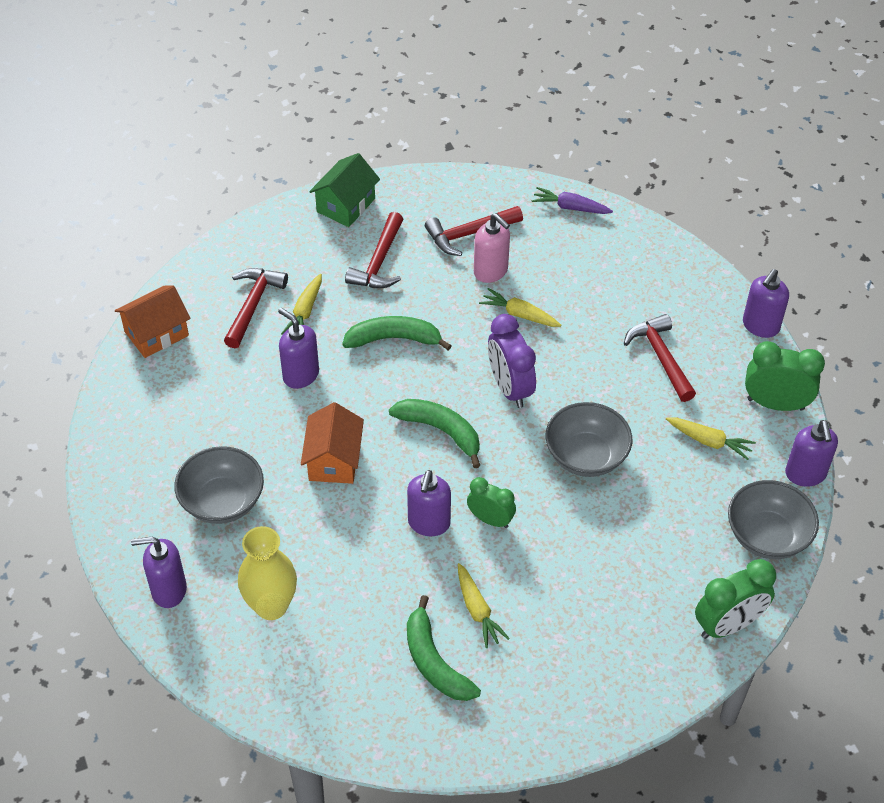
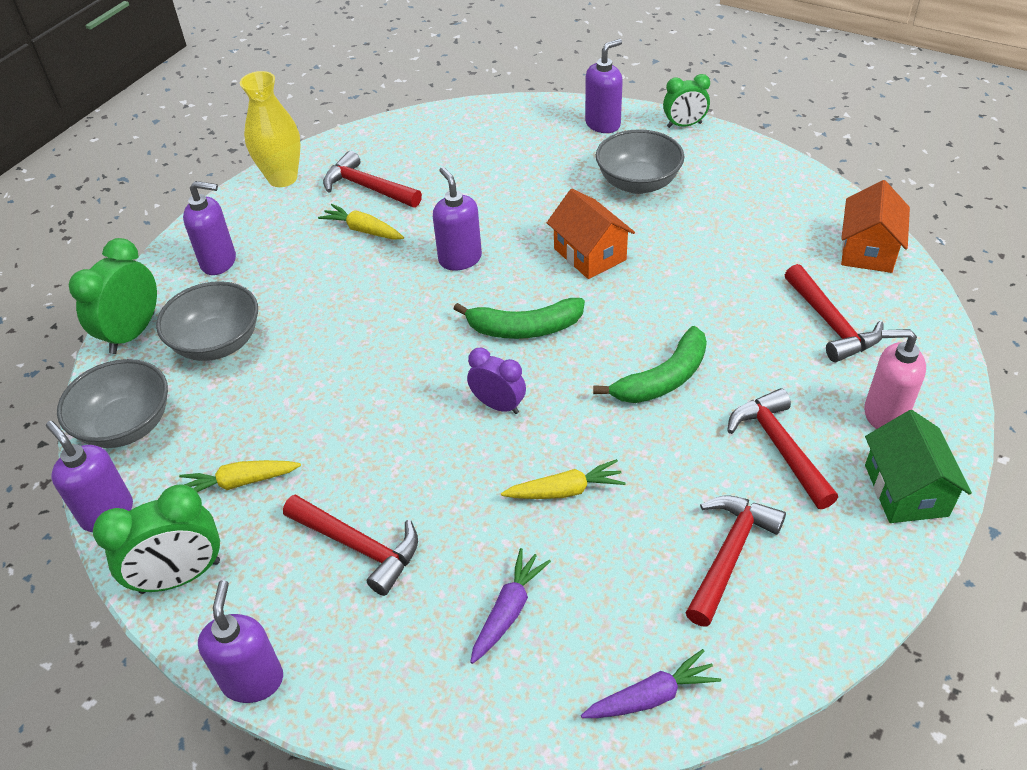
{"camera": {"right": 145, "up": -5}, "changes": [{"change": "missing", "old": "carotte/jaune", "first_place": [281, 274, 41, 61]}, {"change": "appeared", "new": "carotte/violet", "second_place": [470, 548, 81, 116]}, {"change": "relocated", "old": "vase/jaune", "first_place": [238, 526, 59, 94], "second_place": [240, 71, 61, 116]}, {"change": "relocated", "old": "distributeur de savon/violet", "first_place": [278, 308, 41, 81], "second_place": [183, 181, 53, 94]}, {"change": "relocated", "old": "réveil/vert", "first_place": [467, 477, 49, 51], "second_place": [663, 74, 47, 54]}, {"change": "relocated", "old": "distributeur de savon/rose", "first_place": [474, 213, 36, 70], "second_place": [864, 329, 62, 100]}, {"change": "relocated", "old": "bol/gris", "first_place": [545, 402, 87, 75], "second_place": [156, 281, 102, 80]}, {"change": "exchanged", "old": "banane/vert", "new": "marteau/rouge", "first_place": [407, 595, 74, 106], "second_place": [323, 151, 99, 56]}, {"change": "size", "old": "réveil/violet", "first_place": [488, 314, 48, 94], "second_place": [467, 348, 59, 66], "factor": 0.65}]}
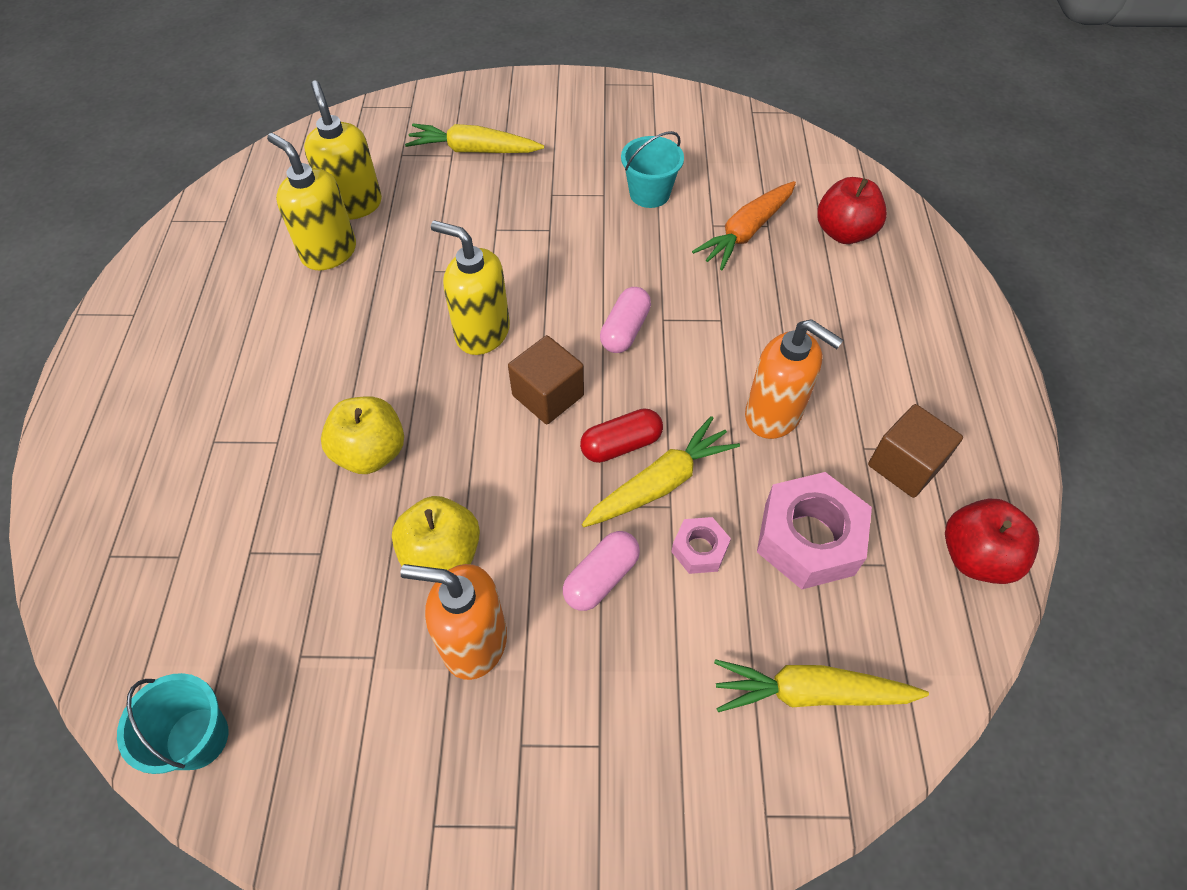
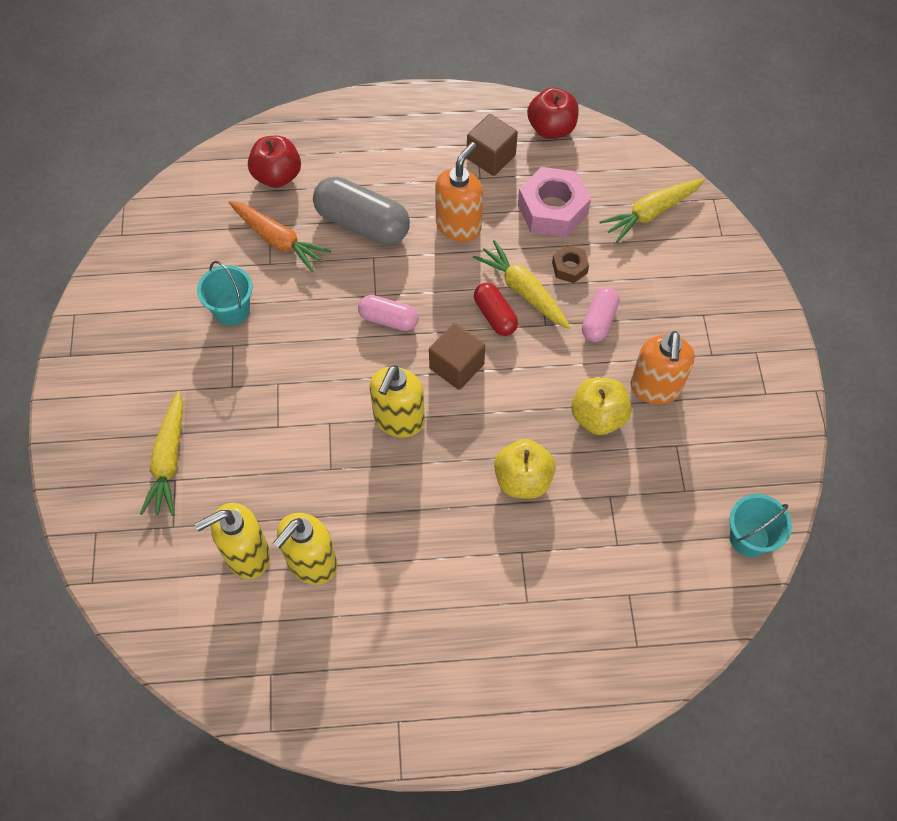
{"camera": {"right": -95, "up": 5}, "changes": [{"change": "appeared", "new": "gélule/gris", "second_place": [313, 177, 97, 68]}, {"change": "colour", "old": "écrou/rose", "new": "écrou/marron", "first_place": [671, 517, 60, 57], "second_place": [552, 245, 37, 38]}, {"change": "spun", "old": "gélule/rose", "first_place": [563, 531, 77, 80], "second_place": [582, 287, 37, 55], "degrees": 75}, {"change": "spun", "old": "carotte/jaune", "first_place": [714, 659, 215, 53], "second_place": [599, 178, 106, 65], "degrees": 60}]}
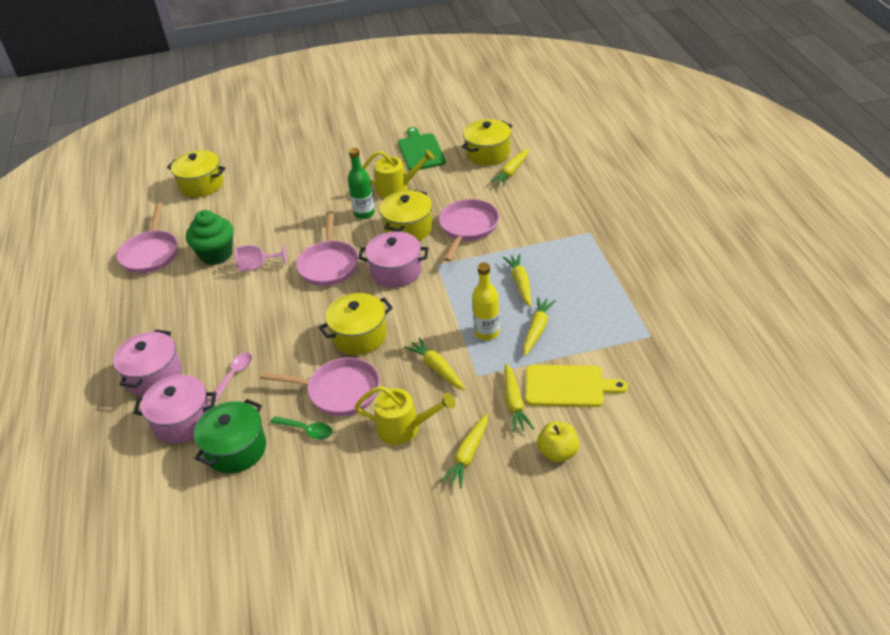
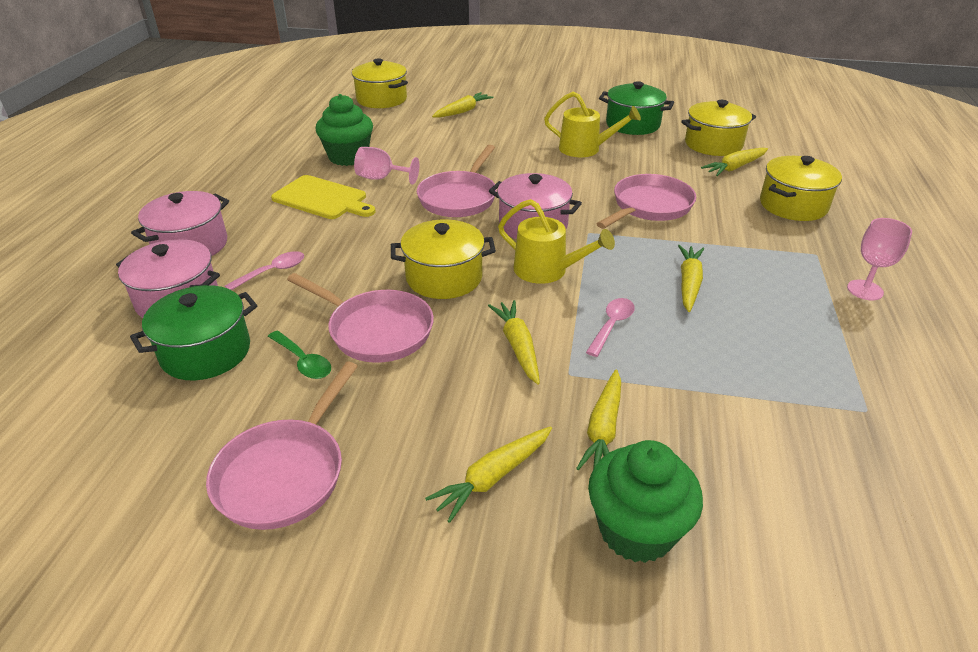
{"camera": {"right": 20, "up": -5}, "changes": [{"change": "missing", "old": "bouteille/vert", "first_place": [348, 148, 27, 71]}, {"change": "appeared", "new": "verre à pied/rose", "second_place": [847, 218, 65, 82]}, {"change": "relocated", "old": "poêle/rose", "first_place": [117, 202, 61, 72], "second_place": [206, 362, 152, 168]}, {"change": "relocated", "old": "arrosoir/jaune", "first_place": [355, 386, 100, 59], "second_place": [498, 199, 117, 85]}, {"change": "relocated", "old": "marmite/jaune", "first_place": [380, 190, 53, 51], "second_place": [760, 156, 82, 65]}, {"change": "relocated", "old": "carotte/jaune", "first_place": [523, 297, 33, 59], "second_place": [432, 92, 61, 26]}, {"change": "relocated", "old": "planche à découper/jaune", "first_place": [525, 365, 103, 42], "second_place": [271, 175, 105, 44]}, {"change": "exchanged", "old": "planche à découper/vert", "new": "marmite/vert", "first_place": [398, 127, 48, 43], "second_place": [599, 81, 75, 54]}, {"change": "exchanged", "old": "bouteille/jaune", "new": "cuillère/rose", "first_place": [472, 263, 28, 77], "second_place": [586, 298, 49, 59]}, {"change": "exchanged", "old": "pomme/jaune", "new": "muffin/vert", "first_place": [537, 421, 42, 41], "second_place": [588, 440, 115, 123]}]}
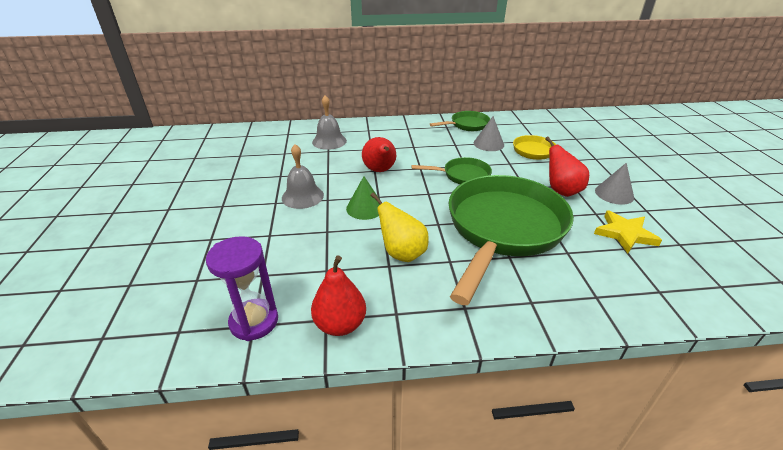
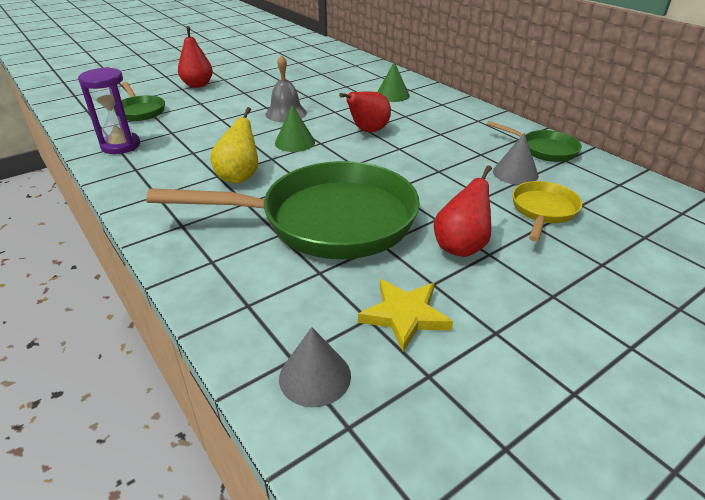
{"camera": {"right": 60, "up": 0}, "changes": [{"change": "relocated", "old": "poire/rouge", "first_place": [311, 256, 55, 80], "second_place": [178, 26, 35, 62]}, {"change": "relocated", "old": "poêle/vert", "first_place": [411, 157, 81, 27], "second_place": [114, 82, 51, 39]}, {"change": "relocated", "old": "cône/gris", "first_place": [595, 163, 39, 42], "second_place": [279, 327, 72, 80]}, {"change": "exchanged", "old": "cloche/gris", "new": "cône/vert", "first_place": [312, 95, 35, 55], "second_place": [377, 62, 33, 40]}]}
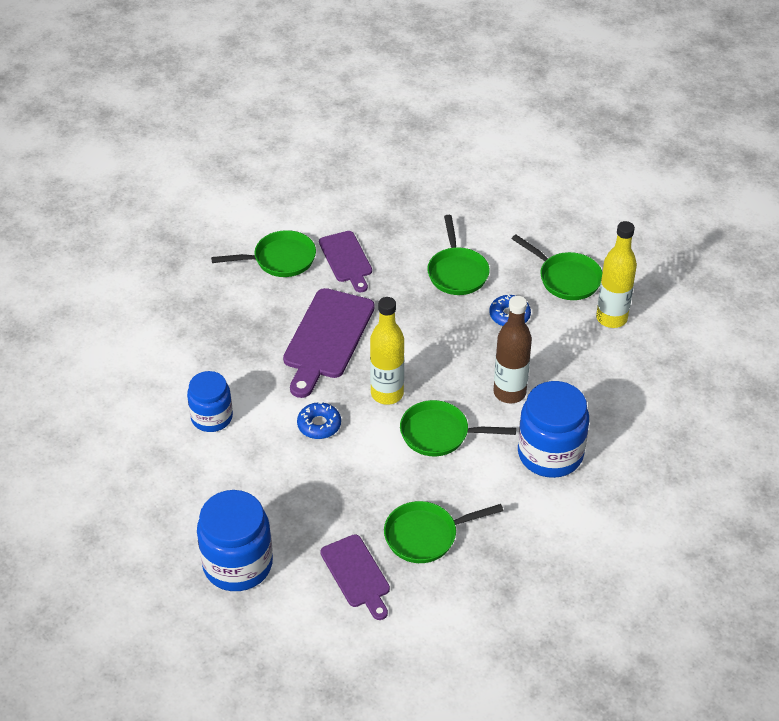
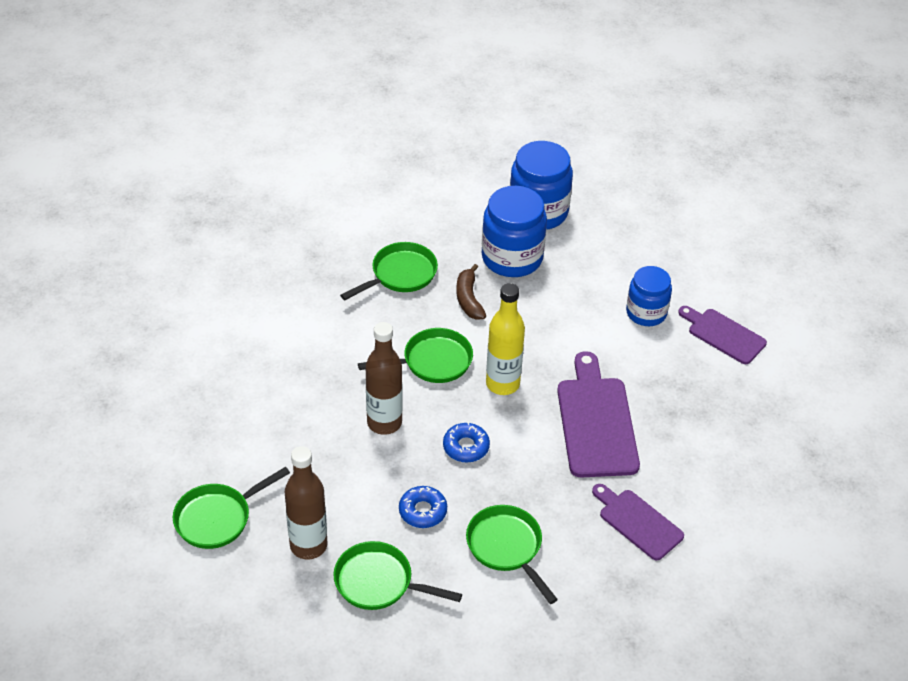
{"camera": {"right": 155, "up": 0}, "changes": [{"change": "appeared", "new": "banane/marron", "second_place": [456, 264, 30, 56]}, {"change": "relocated", "old": "poêle/vert", "first_place": [211, 230, 105, 47], "second_place": [173, 467, 117, 82]}, {"change": "relocated", "old": "beignet/bleu", "first_place": [297, 402, 44, 37], "second_place": [443, 422, 47, 41]}, {"change": "relocated", "old": "planche à découper/violet", "first_place": [320, 534, 70, 86], "second_place": [678, 306, 89, 58]}, {"change": "relocated", "old": "bocal/bleu", "first_place": [518, 381, 71, 97], "second_place": [482, 186, 65, 91]}, {"change": "colour", "old": "bouteille/jaune", "new": "bouteille/marron", "first_place": [596, 221, 41, 107], "second_place": [285, 446, 42, 113]}]}
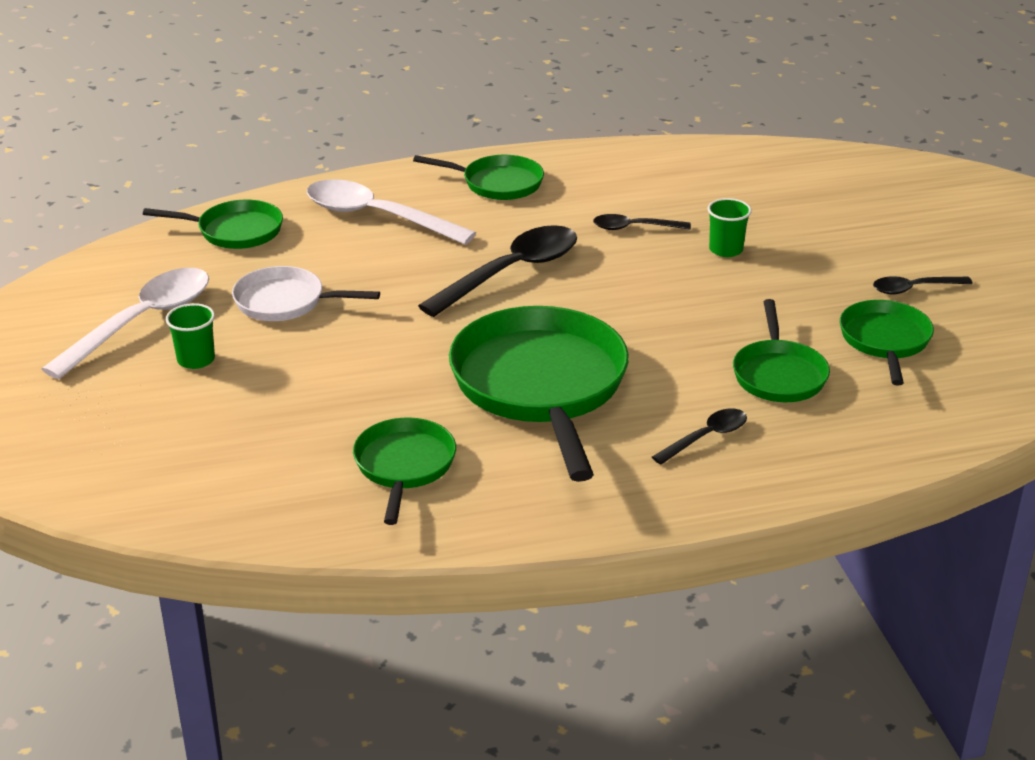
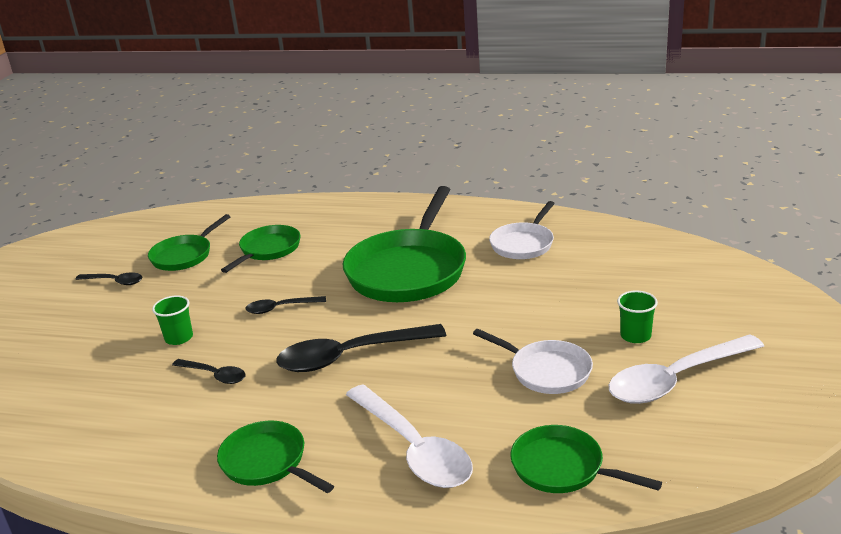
{"camera": {"right": -150, "up": -5}, "changes": [{"change": "relocated", "old": "cuillère/noir", "first_place": [652, 408, 95, 57], "second_place": [245, 296, 81, 18]}, {"change": "colour", "old": "poêle/vert", "new": "poêle/blanc", "first_place": [353, 417, 103, 108], "second_place": [489, 201, 66, 58]}]}
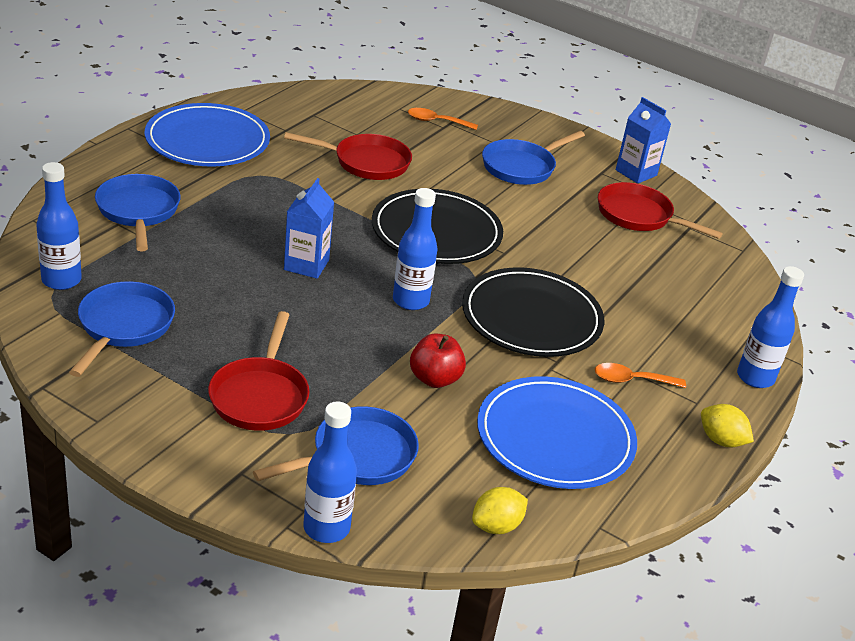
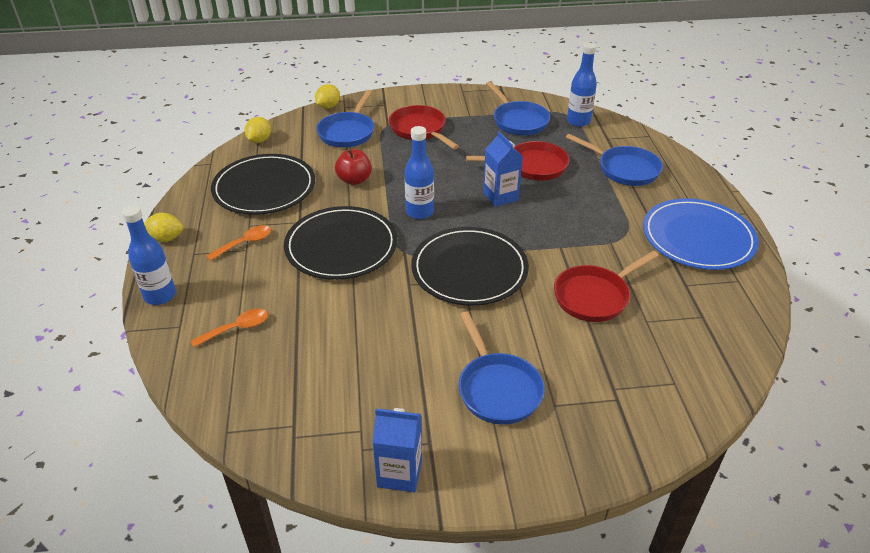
{"camera": {"right": 145, "up": 5}, "changes": [{"change": "relocated", "old": "cuillère/orange", "first_place": [408, 108, 70, 22], "second_place": [191, 309, 77, 38]}, {"change": "relocated", "old": "poêle/rouge", "first_place": [598, 182, 125, 57], "second_place": [466, 141, 103, 40]}, {"change": "exchanged", "old": "bouteille/bleu", "new": "citron/jaune", "first_place": [303, 401, 54, 142], "second_place": [315, 84, 25, 25]}, {"change": "colour", "old": "assiette/bleu", "new": "assiette/noir", "first_place": [477, 376, 160, 113], "second_place": [211, 154, 104, 61]}, {"change": "spun", "old": "poêle/bleu", "first_place": [482, 131, 103, 54], "second_place": [458, 311, 86, 114], "degrees": 150}]}
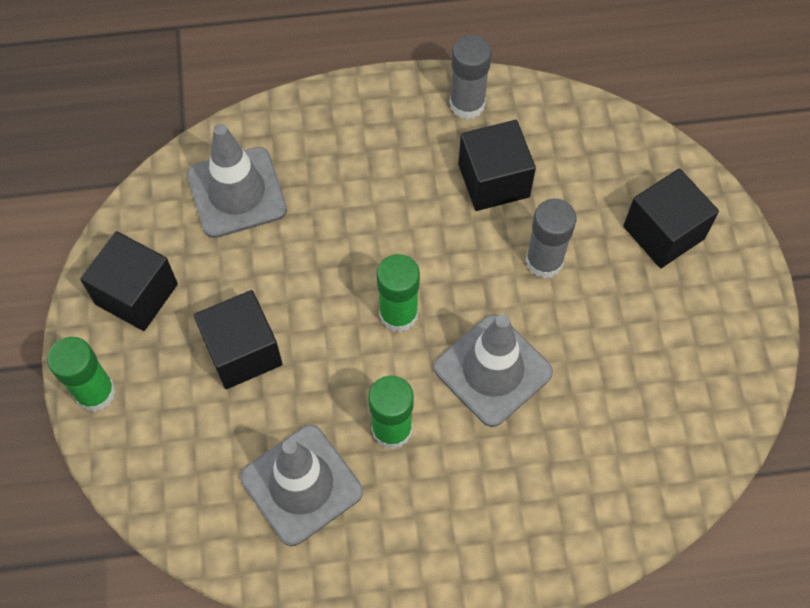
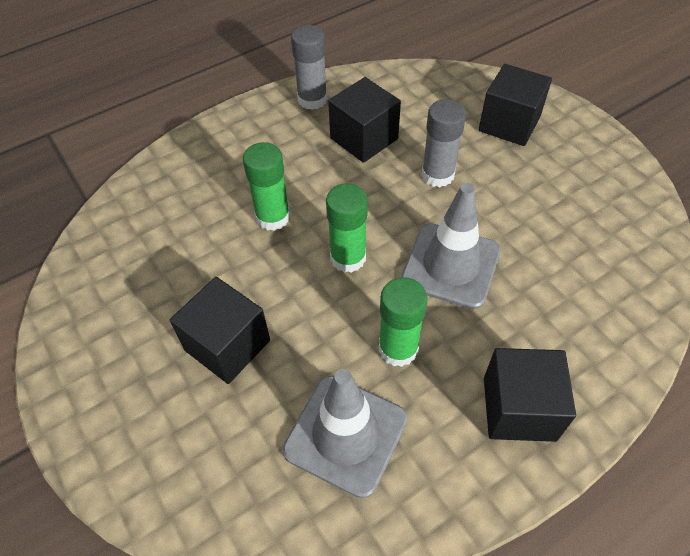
{"camera": {"right": -25, "up": -10}, "changes": [{"change": "missing", "old": "cône de chantier/gris", "first_place": [187, 124, 100, 114]}, {"change": "relocated", "old": "bâton de colle/vert", "first_place": [47, 337, 69, 75], "second_place": [243, 142, 47, 89]}, {"change": "relocated", "old": "cube/noir", "first_place": [80, 231, 98, 100], "second_place": [484, 348, 92, 94]}]}
